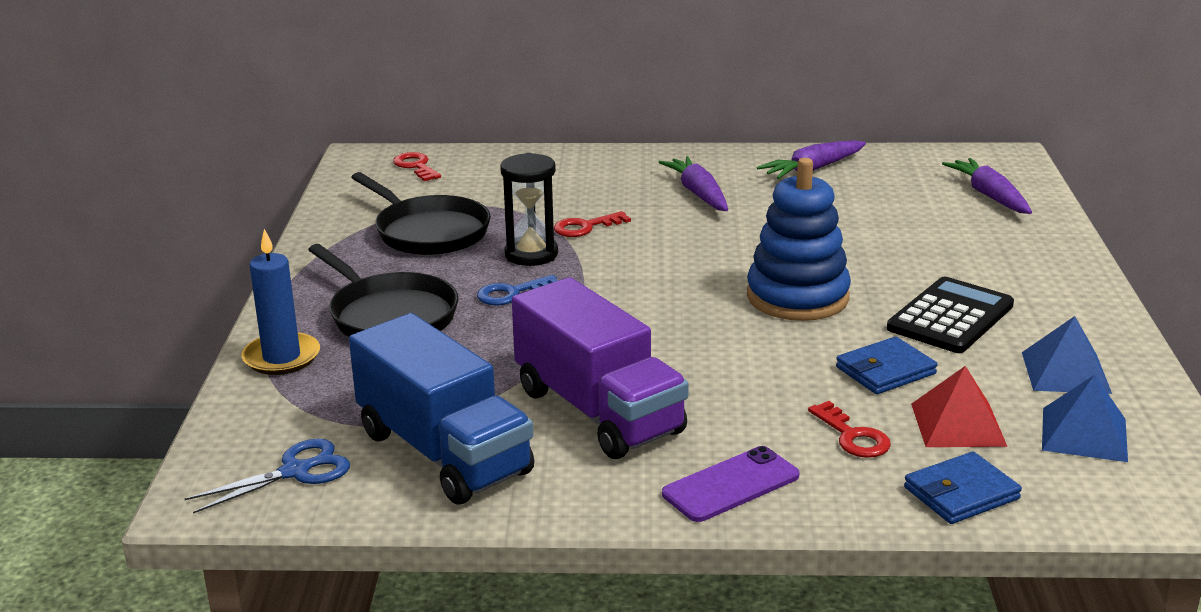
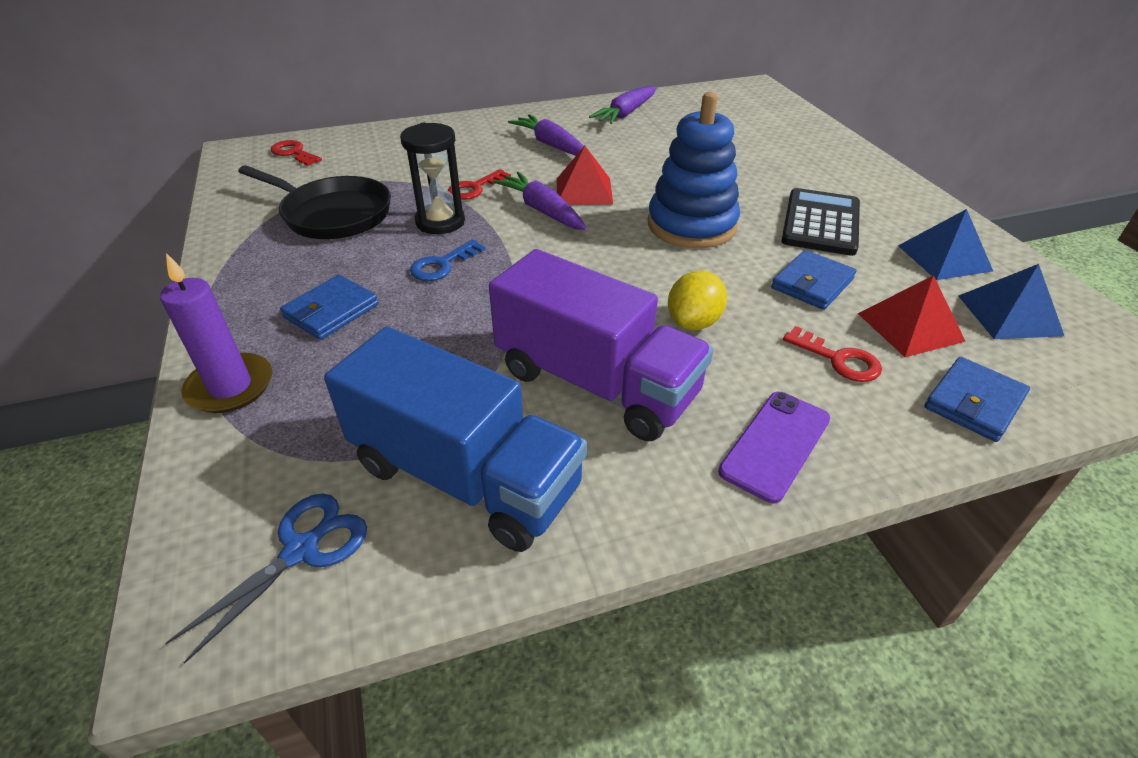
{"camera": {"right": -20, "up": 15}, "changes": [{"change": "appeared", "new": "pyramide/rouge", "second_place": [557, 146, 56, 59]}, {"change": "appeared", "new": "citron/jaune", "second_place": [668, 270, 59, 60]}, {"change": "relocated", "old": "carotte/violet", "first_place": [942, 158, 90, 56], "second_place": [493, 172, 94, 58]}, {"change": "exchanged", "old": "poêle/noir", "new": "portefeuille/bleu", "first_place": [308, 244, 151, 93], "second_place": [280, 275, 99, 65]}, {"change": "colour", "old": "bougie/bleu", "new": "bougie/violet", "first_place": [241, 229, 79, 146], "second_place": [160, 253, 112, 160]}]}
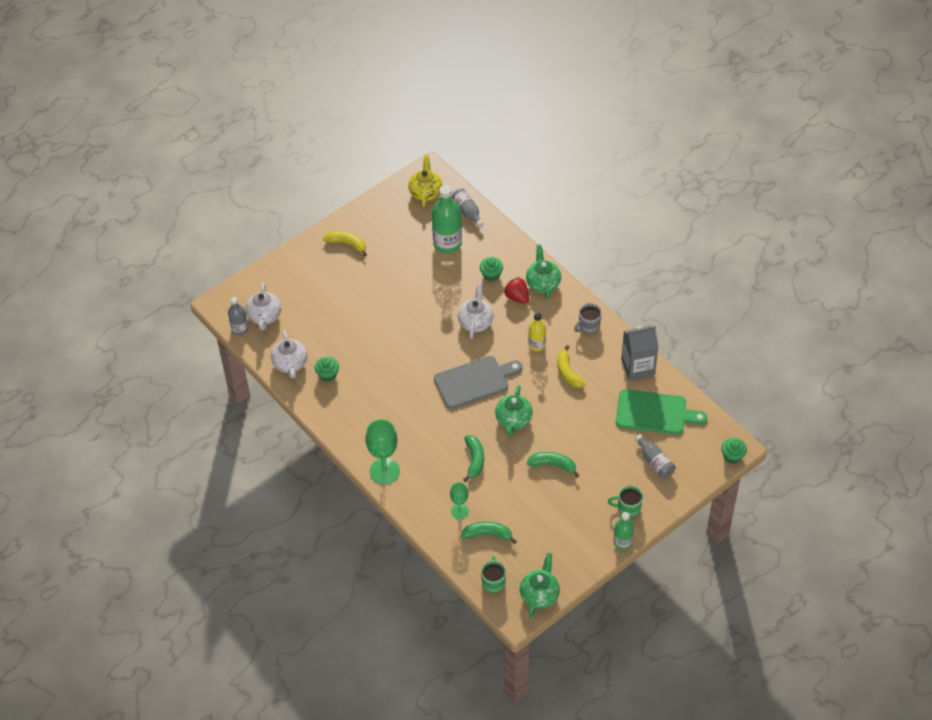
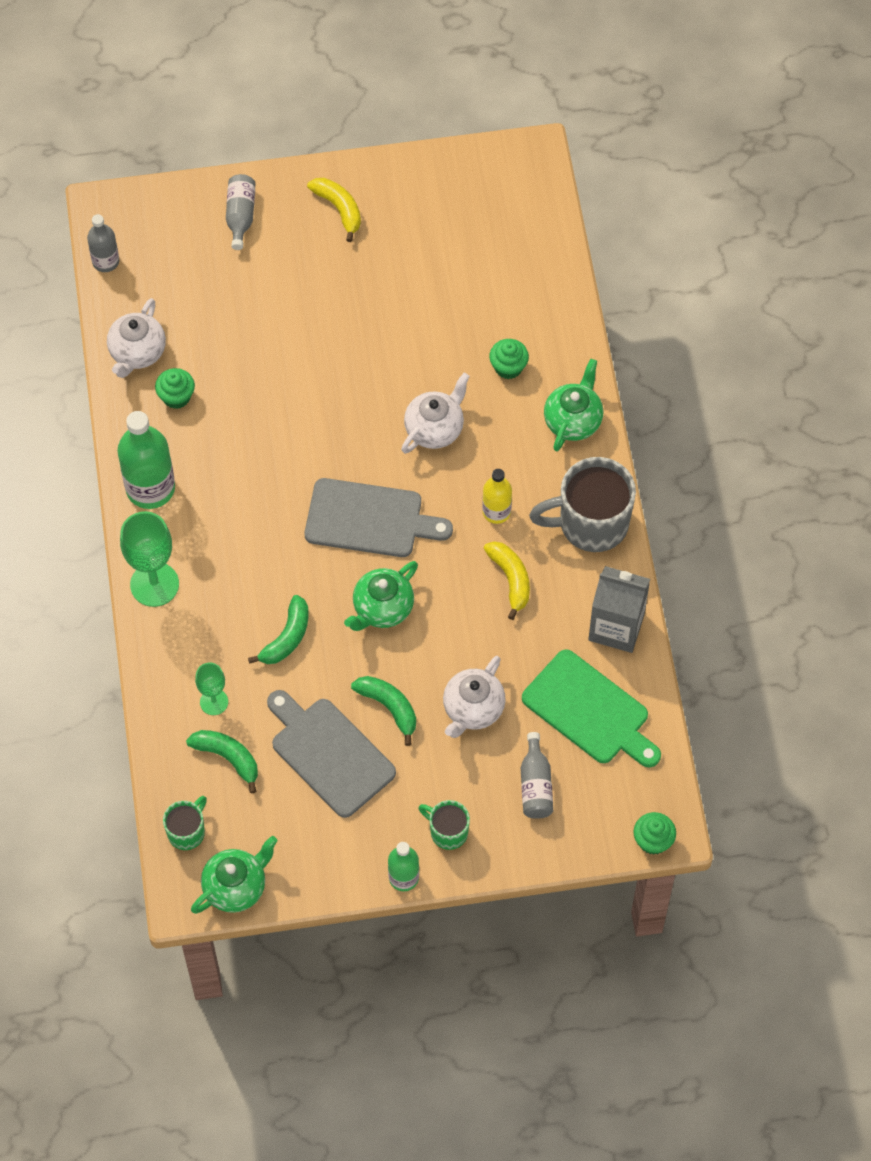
{"camera": {"right": 30, "up": 10}, "changes": [{"change": "missing", "old": "théière/jaune", "first_place": [408, 155, 34, 52]}, {"change": "missing", "old": "fraise/rouge", "first_place": [504, 277, 25, 27]}, {"change": "appeared", "new": "planche à découper/gris", "second_place": [267, 690, 129, 128]}, {"change": "relocated", "old": "théière/blanc", "first_place": [245, 283, 36, 47], "second_place": [443, 656, 63, 82]}, {"change": "relocated", "old": "bouteille/vert", "first_place": [432, 185, 30, 68], "second_place": [117, 411, 58, 98]}, {"change": "relocated", "old": "bouteille/gris", "first_place": [452, 189, 32, 38], "second_place": [226, 174, 30, 76]}, {"change": "spun", "old": "banane/jaune", "first_place": [557, 345, 29, 43], "second_place": [484, 541, 46, 79], "degrees": 150}, {"change": "size", "old": "tasse/gris", "first_place": [574, 303, 28, 31], "second_place": [529, 457, 107, 95], "factor": 1.93}]}
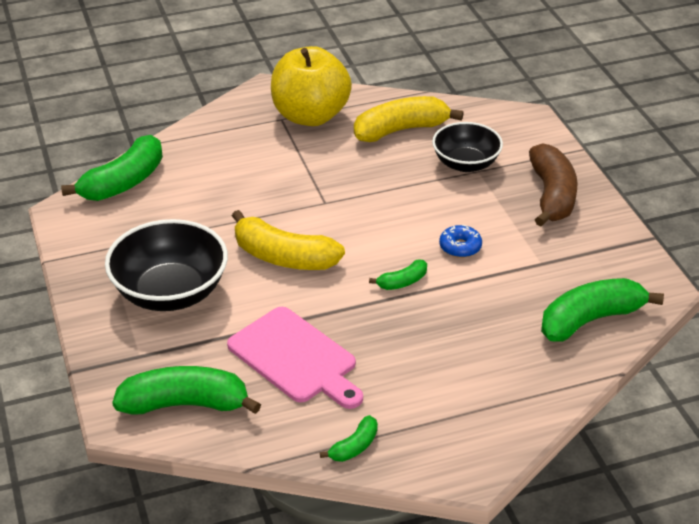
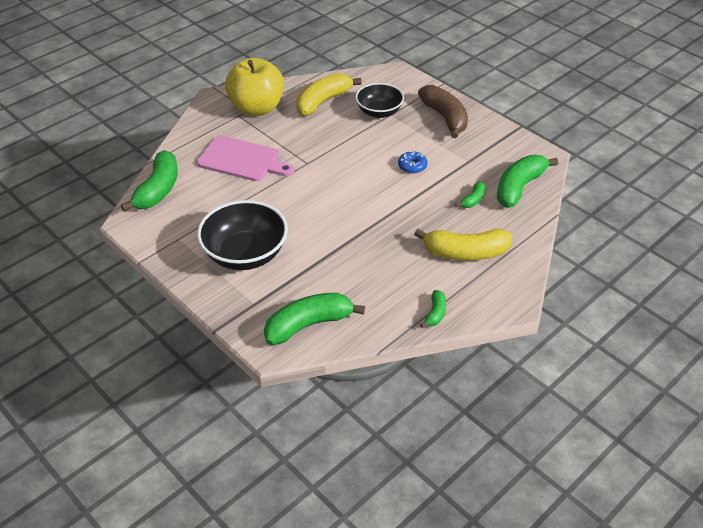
{"camera": {"right": -25, "up": 5}, "changes": [{"change": "relocated", "old": "planche à découper/rose", "first_place": [227, 307, 136, 102], "second_place": [197, 136, 97, 45]}, {"change": "relocated", "old": "banane/jaune", "first_place": [232, 210, 113, 60], "second_place": [414, 229, 98, 32]}, {"change": "relocated", "old": "banane/vert", "first_place": [369, 259, 58, 31], "second_place": [455, 181, 30, 27]}]}
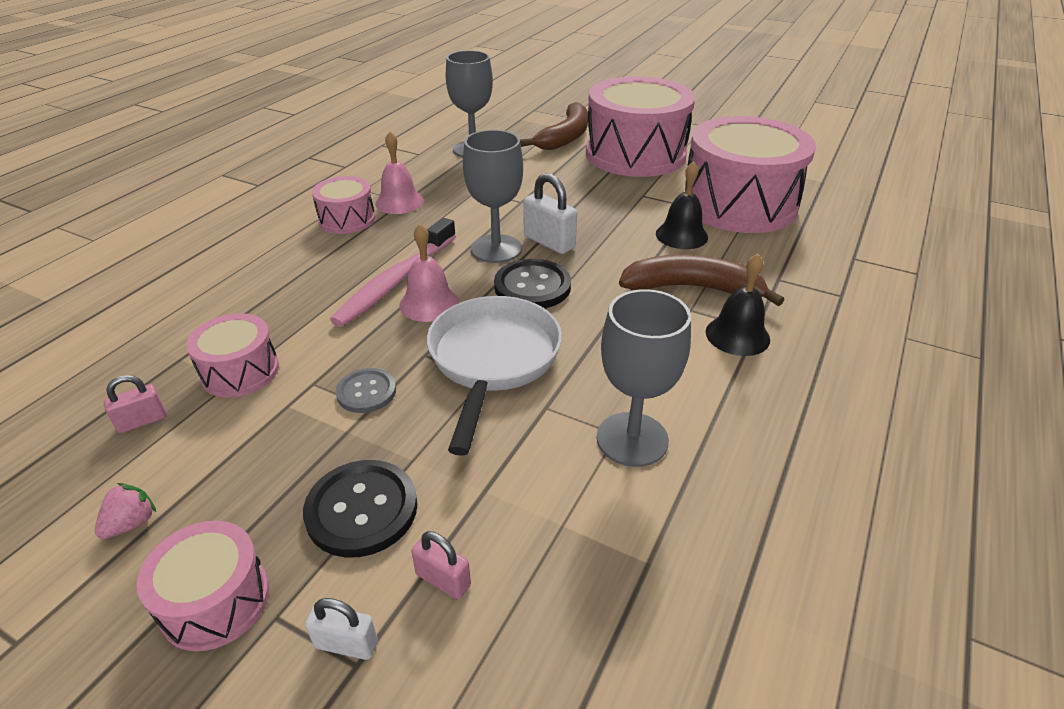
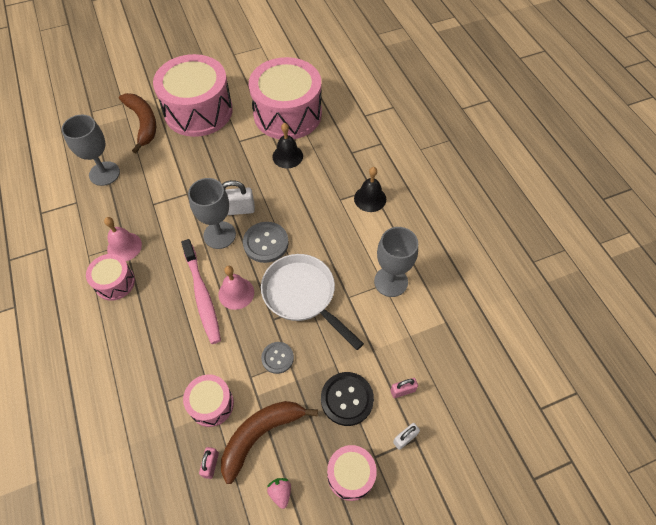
{"camera": {"right": -50, "up": 20}, "changes": [{"change": "relocated", "old": "banane/marron", "first_place": [619, 254, 165, 52], "second_place": [221, 401, 97, 83]}, {"change": "colour", "old": "bouton/noir", "new": "bouton/gris", "first_place": [494, 259, 77, 49], "second_place": [243, 222, 46, 41]}]}
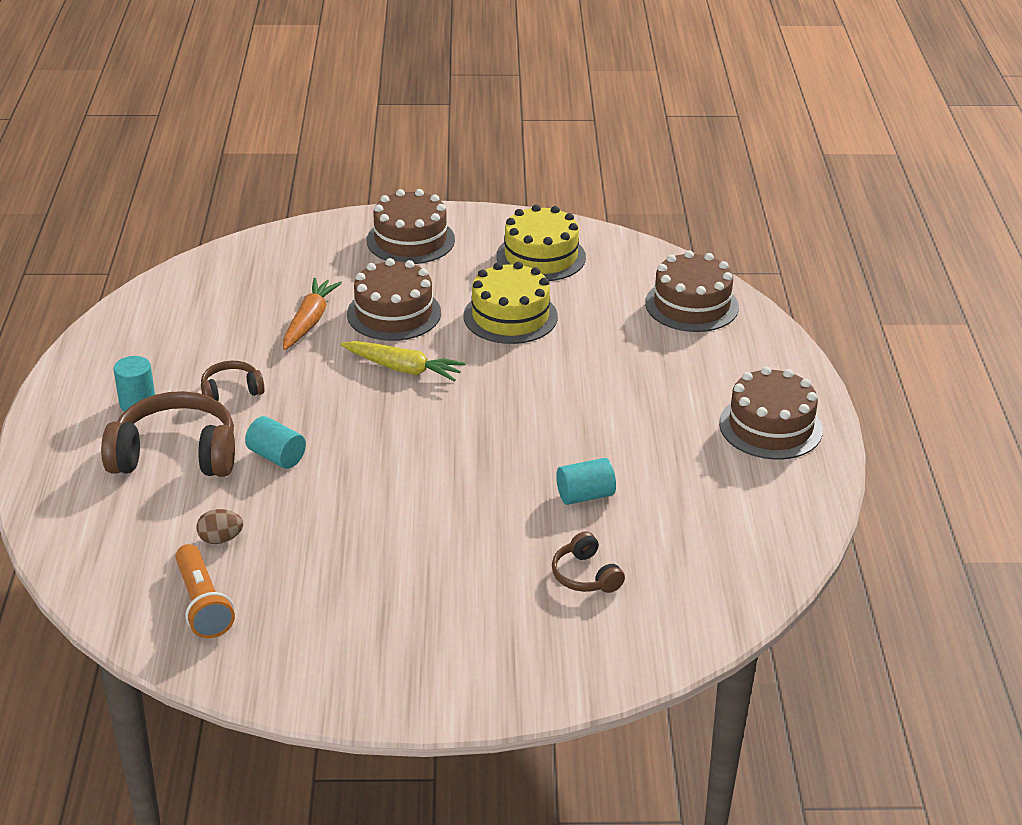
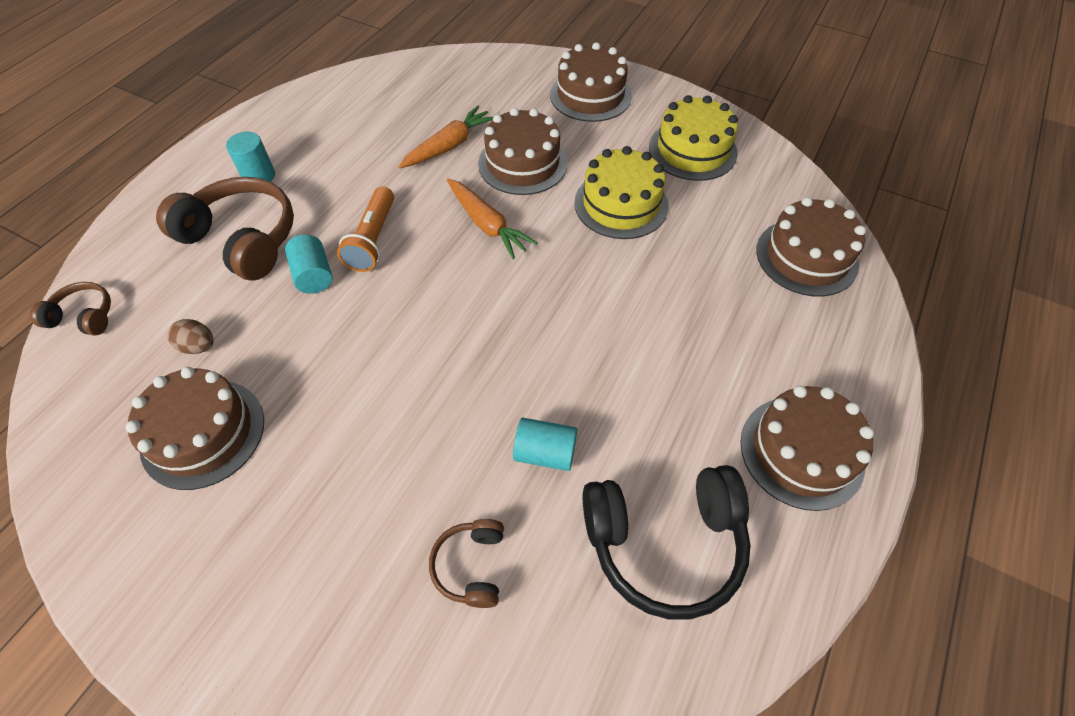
{"camera": {"right": 30, "up": 20}, "changes": [{"change": "appeared", "new": "gâteau/marron", "second_place": [126, 367, 138, 123]}, {"change": "appeared", "new": "casque audio/noir", "second_place": [583, 465, 168, 154]}, {"change": "relocated", "old": "lampe de poche/orange", "first_place": [175, 544, 60, 94], "second_place": [337, 186, 57, 86]}, {"change": "relocated", "old": "casque audio/marron", "first_place": [201, 361, 64, 40], "second_place": [30, 282, 81, 53]}, {"change": "colour", "old": "carotte/jaune", "new": "carotte/orange", "first_place": [340, 341, 126, 41], "second_place": [447, 179, 90, 80]}]}
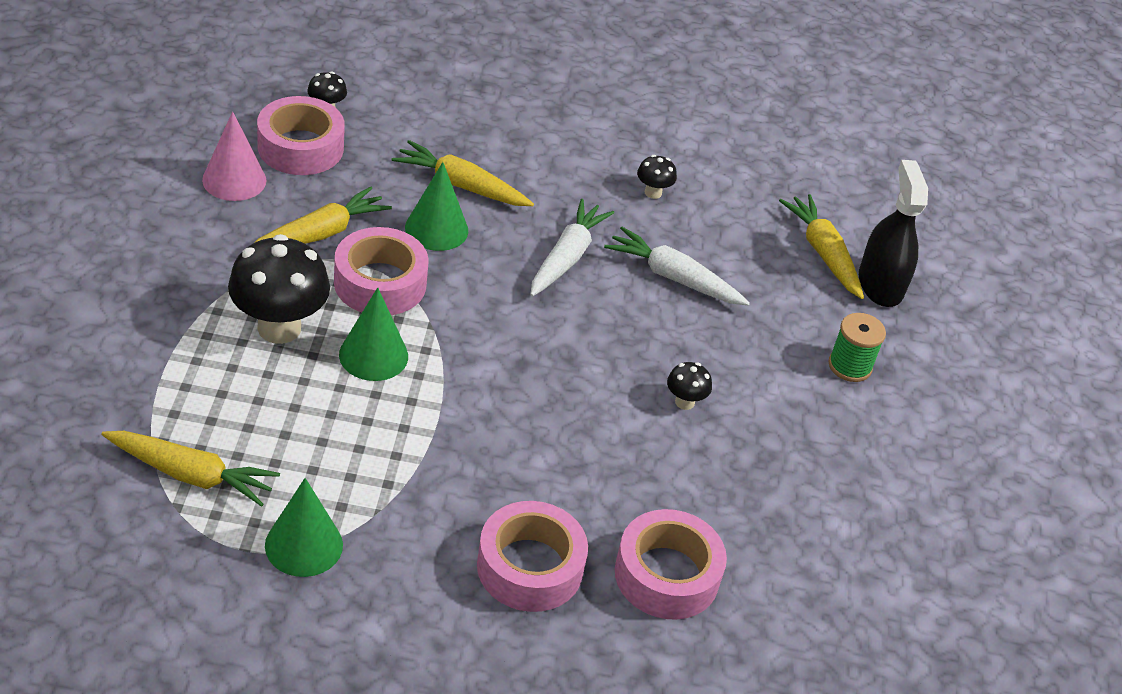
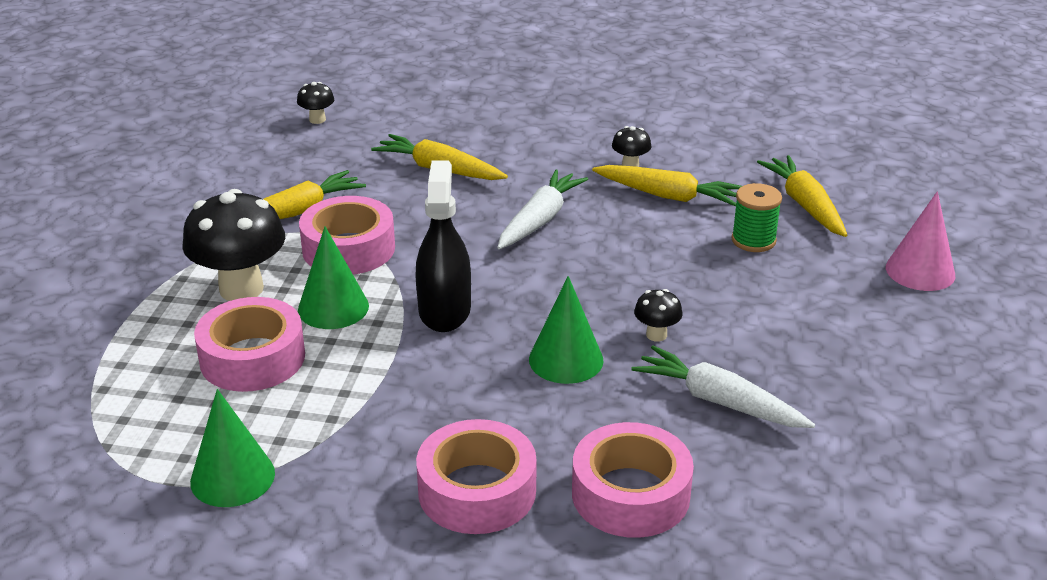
{"camera": {"right": 10, "up": -10}, "changes": [{"change": "relocated", "old": "carotte/jaune", "first_place": [101, 431, 179, 76], "second_place": [592, 165, 150, 41]}, {"change": "relocated", "old": "cône/rose", "first_place": [202, 111, 64, 90], "second_place": [886, 191, 69, 100]}, {"change": "relocated", "old": "ruban adhésif/rose", "first_place": [257, 96, 88, 79], "second_place": [194, 297, 111, 95]}, {"change": "relocated", "old": "cône/vert", "first_place": [405, 162, 63, 89], "second_place": [529, 276, 75, 108]}, {"change": "relocated", "old": "carotte/blanc", "first_place": [604, 227, 146, 79], "second_place": [631, 345, 184, 83]}, {"change": "relocated", "old": "bobine/vert", "first_place": [828, 313, 58, 69], "second_place": [732, 183, 50, 69]}, {"change": "relocated", "old": "vaporisateur/noir", "first_place": [859, 160, 69, 147], "second_place": [416, 161, 55, 171]}]}
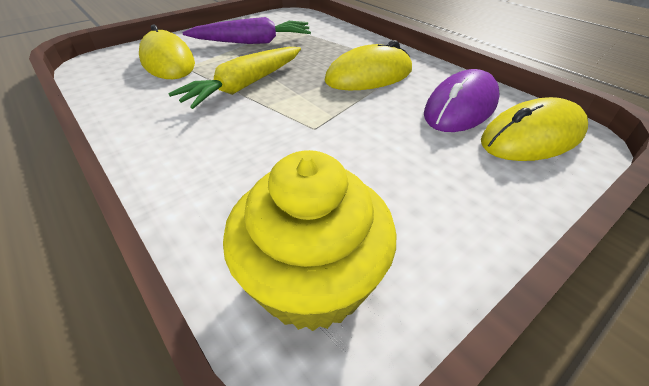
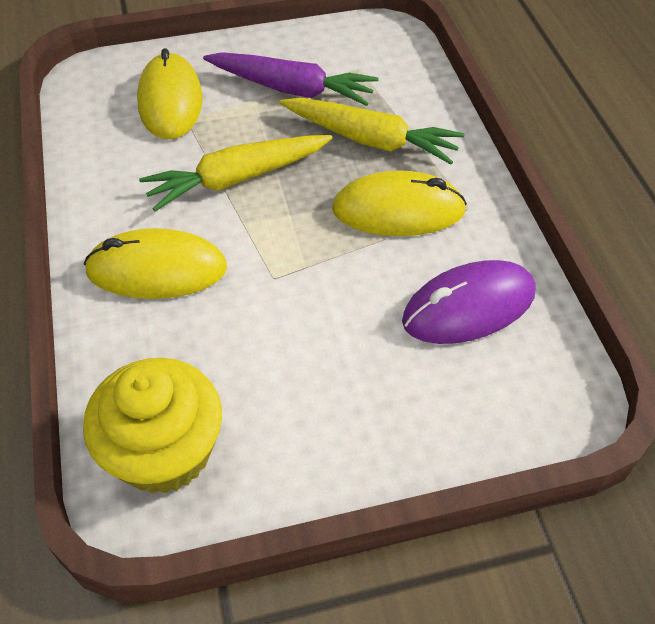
{"camera": {"right": 25, "up": 10}, "changes": [{"change": "appeared", "new": "carotte/jaune", "second_place": [279, 98, 185, 66]}, {"change": "relocated", "old": "souris/jaune", "first_place": [481, 97, 107, 64], "second_place": [84, 228, 143, 71]}]}
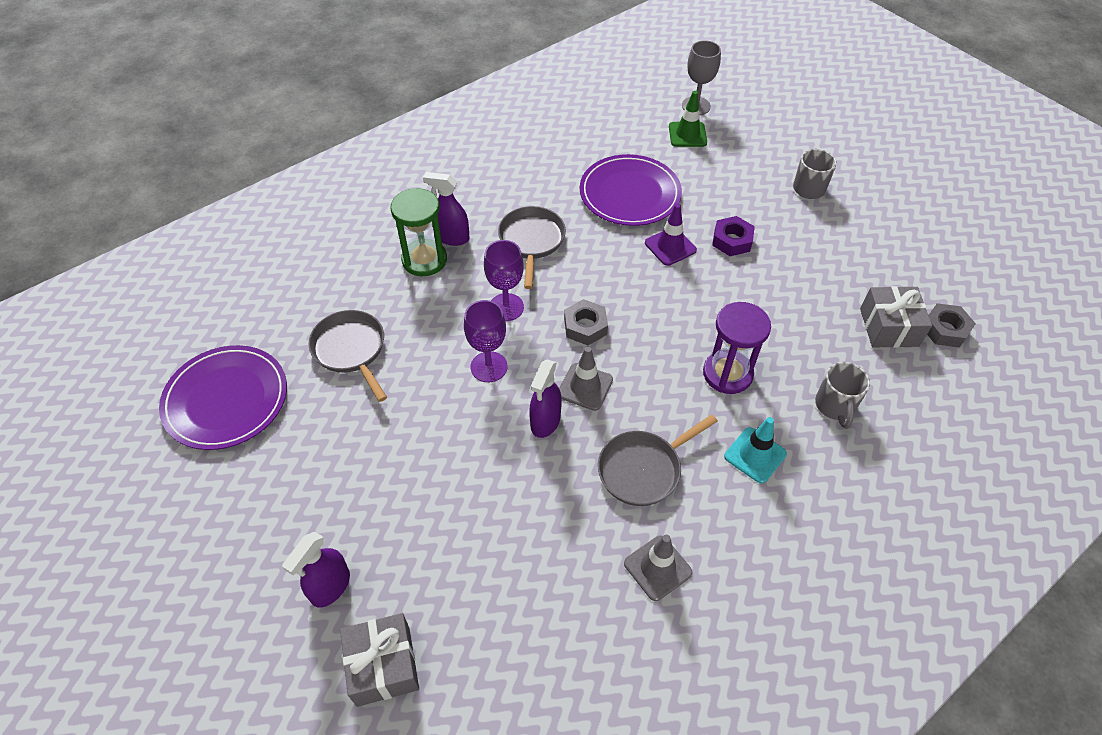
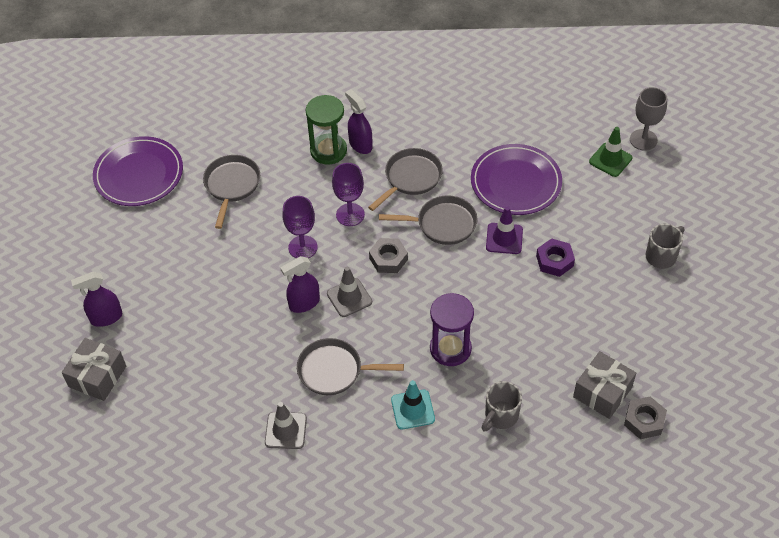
{"camera": {"right": 40, "up": 0}, "changes": [{"change": "appeared", "new": "poêle/gris", "second_place": [379, 195, 99, 50]}]}
